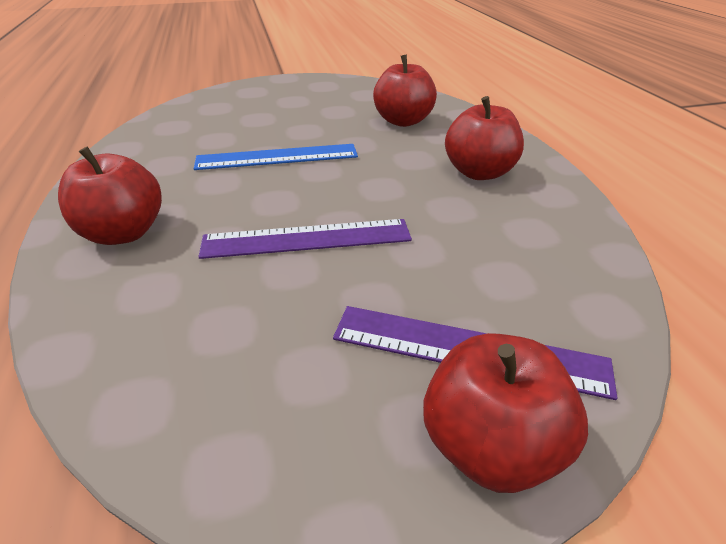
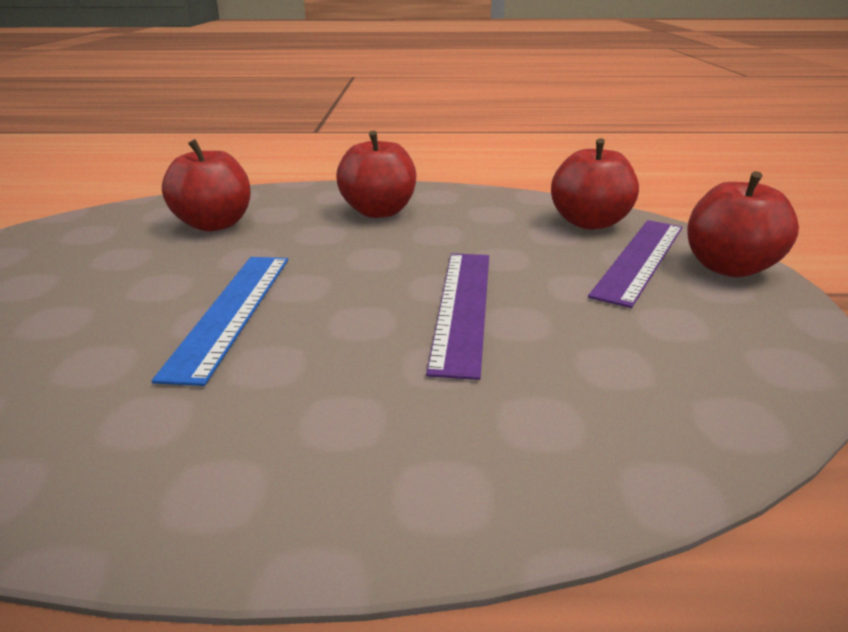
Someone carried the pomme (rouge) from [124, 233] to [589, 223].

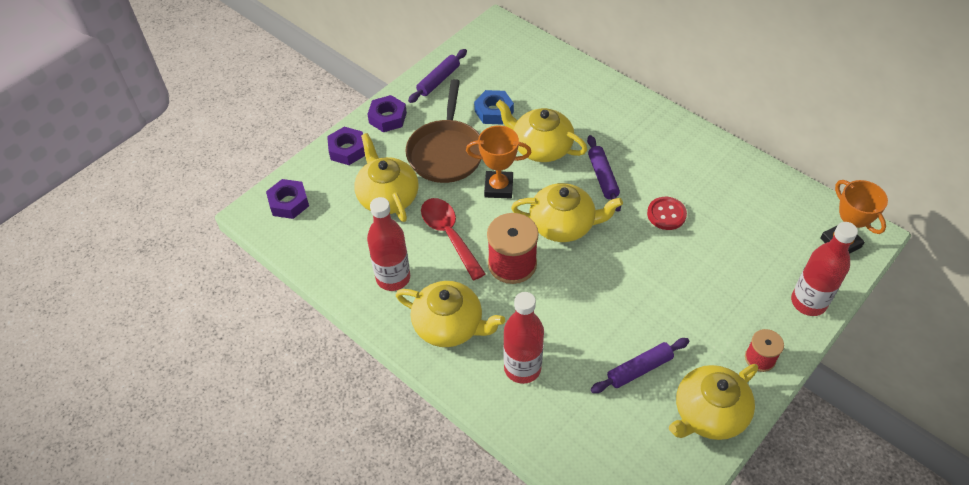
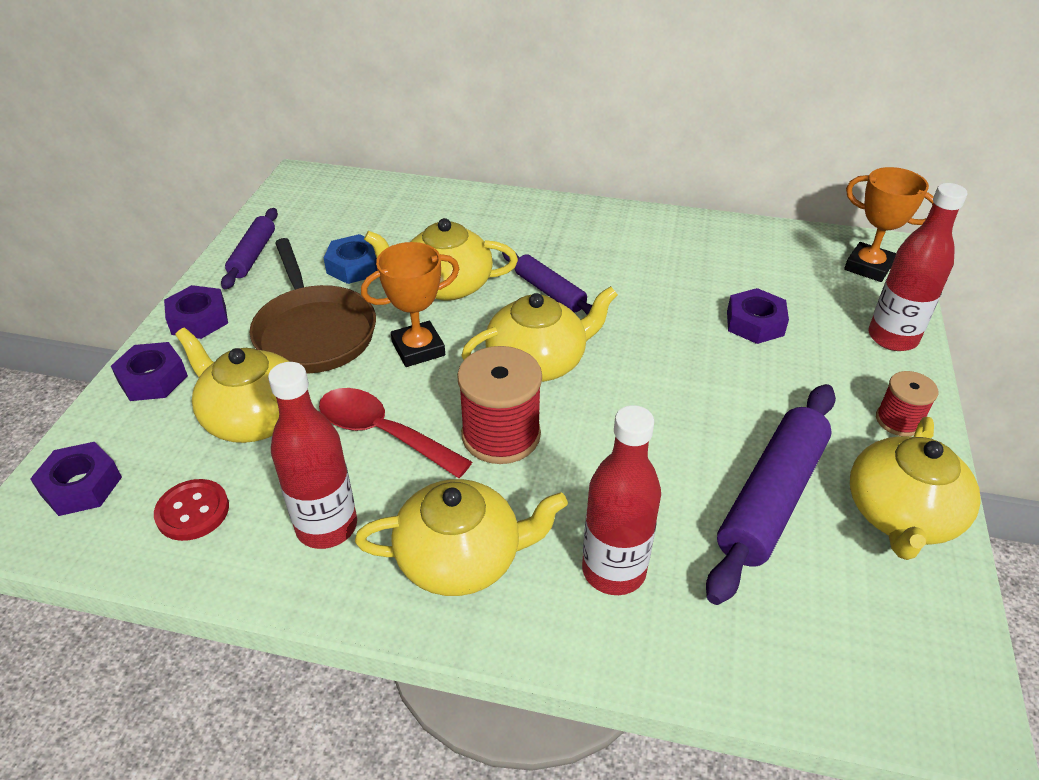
Someone put down the écrou (violet) at [755, 323].
Someone carried the bouton (rouge) from [666, 214] to [193, 511].
Someone scaled the rouleau à pâtisserie (violet) at [639, 369] by 1.71.

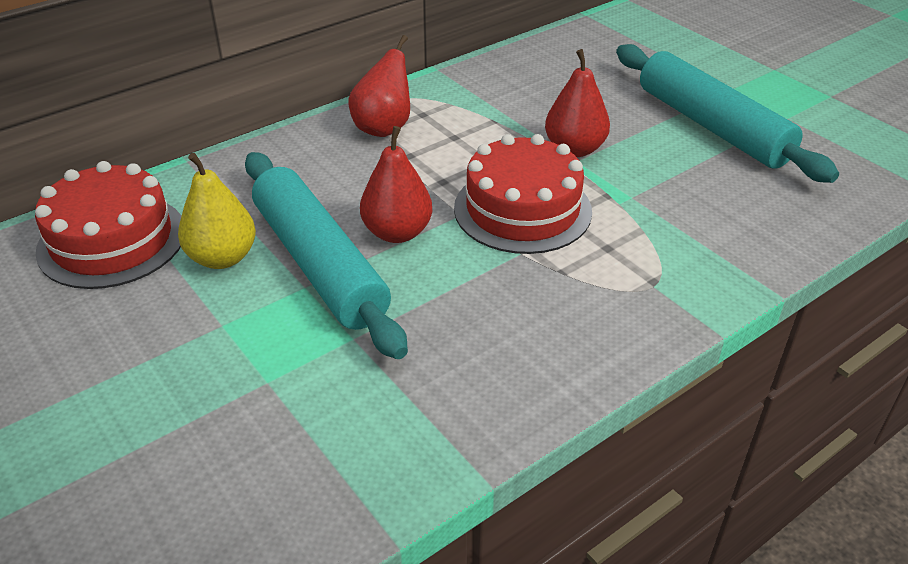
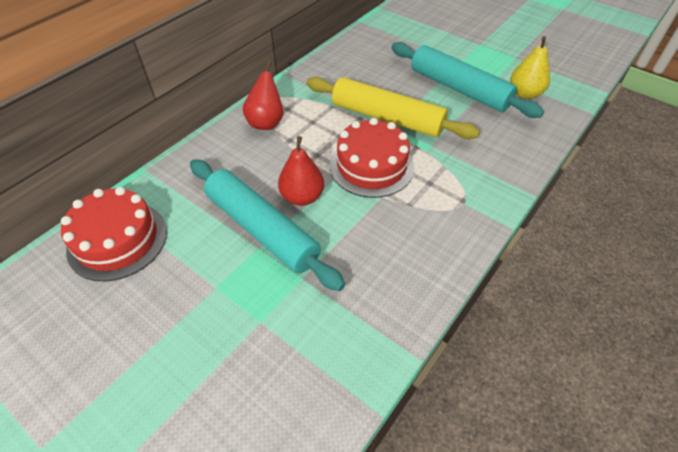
Someone carried the poire (jaune) from [222, 258] to [524, 93].
Someone swapped the poire (rouge) at [574, 149] for the rouleau à pâtisserie (jaune) at [387, 118].

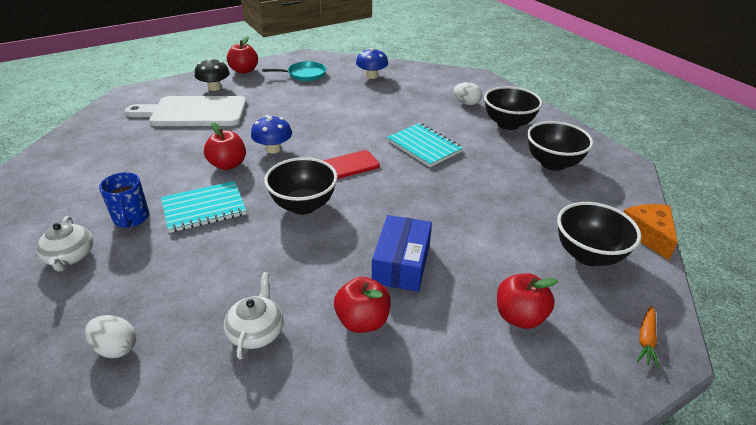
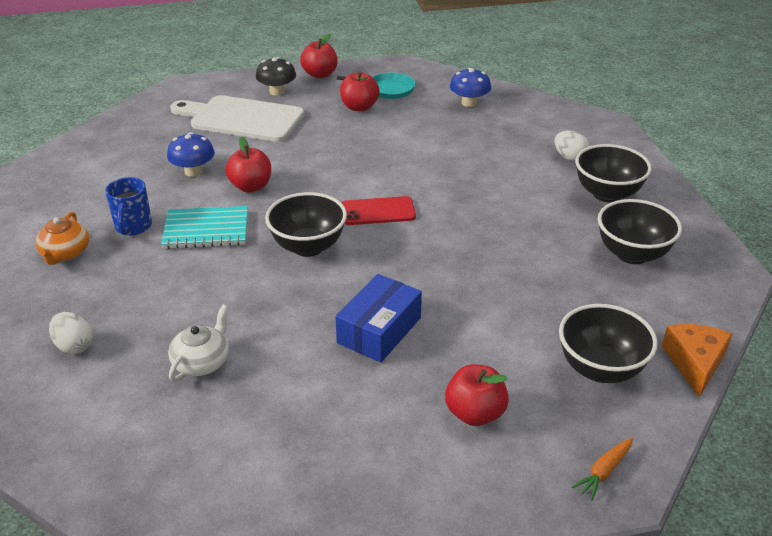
Someone took away the carnet (turquoise) at [424, 146].
Someone carried the champignon (bleu) from [273, 149] to [193, 171].
Someone carried the pomme (rouge) from [362, 321] to [359, 107].
Someone repainted the théière (blanc) at [70, 257], which became the théière (orange) at [65, 253].

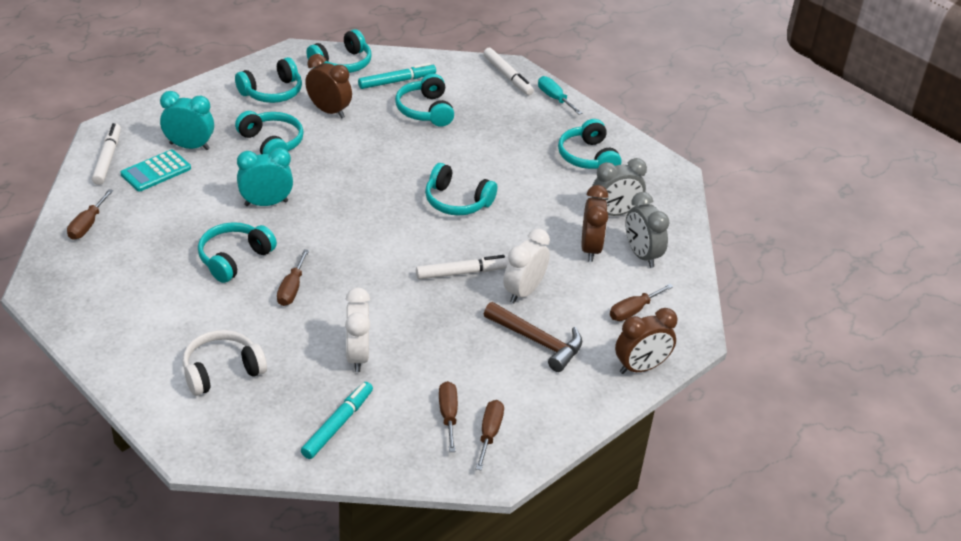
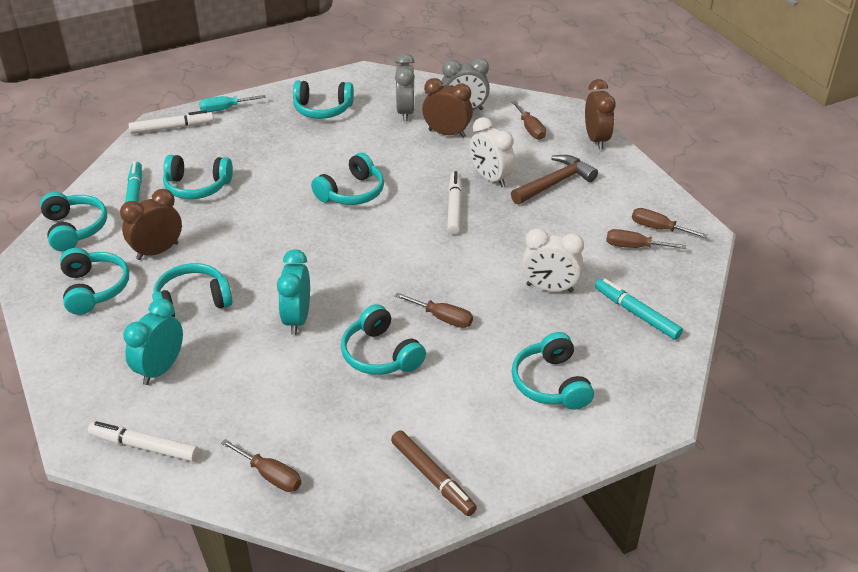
Someone took away the calculatrice (turquoise) at [156, 171].
Someone put down the feutre (marron) at [432, 477].
Someone repainted the casque audio (blanc) at [222, 371], which became the casque audio (turquoise) at [551, 383].

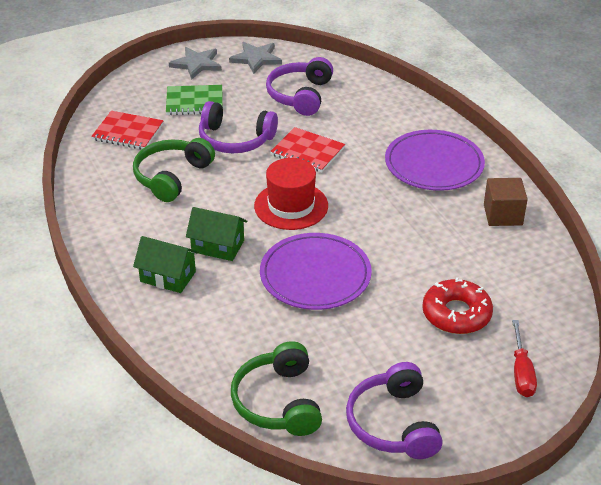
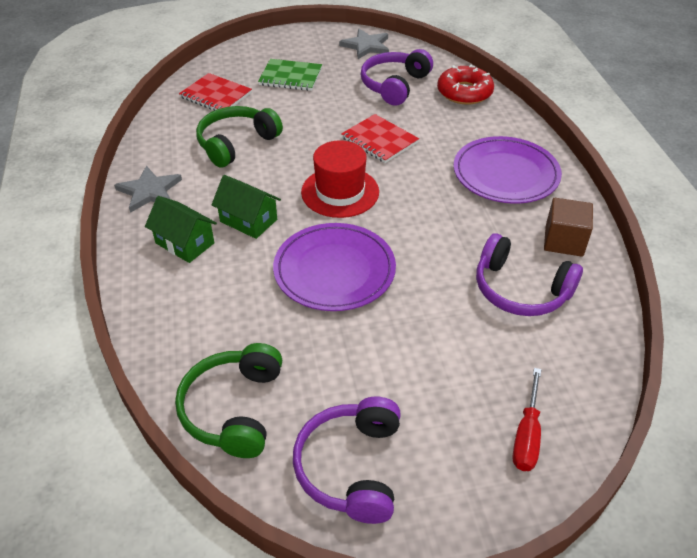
Someone carried the étoile (gris) from [197, 64] to [149, 191].
Someone carried the casque audio (violet) from [235, 139] to [520, 289].
Someone carried the beignet (rouge) from [456, 314] to [464, 92].

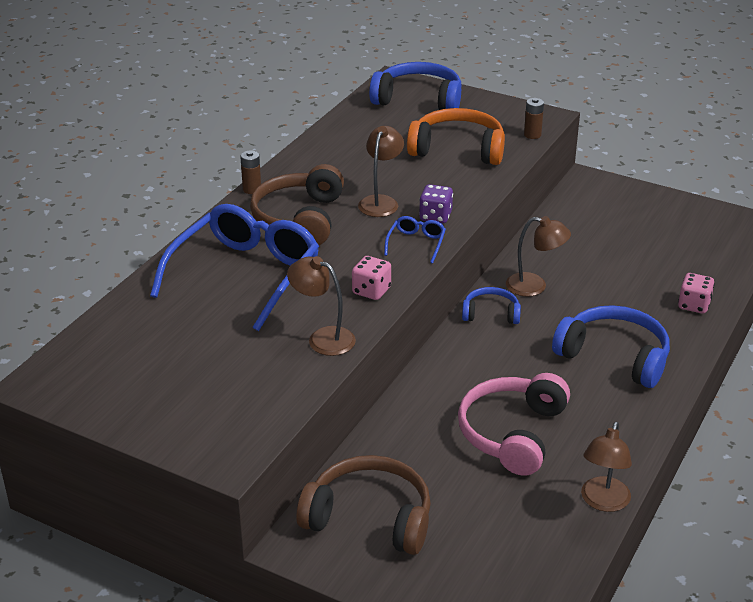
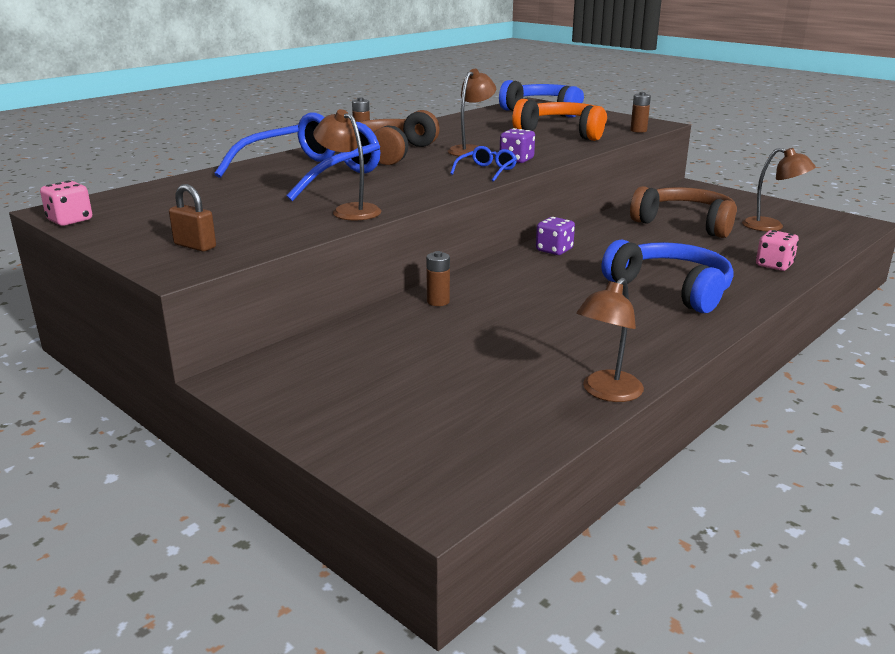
Someone took away the casque audio (rose) at [512, 433].
Someone put down the cadenas (marron) at [195, 246].
Someone put down the pile (marron) at [438, 301].
Someone carried the casque audio (marron) from [370, 518] to [685, 223].
Someone carried the dé (rose) from [371, 291] to [70, 220].
Someone carried the lampe (marron) from [534, 286] to [771, 226].
Someone swapped the casque audio (bleu) at [491, 314] for the dé (violet) at [554, 250].

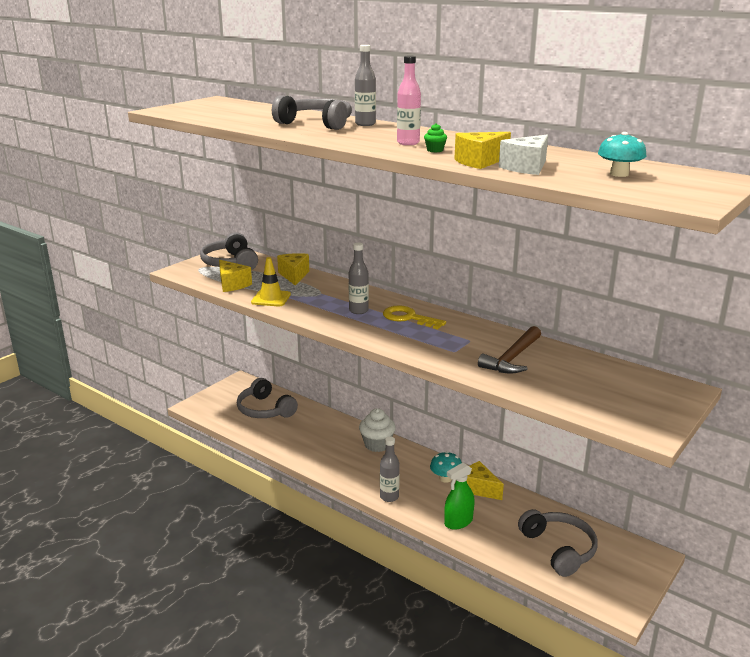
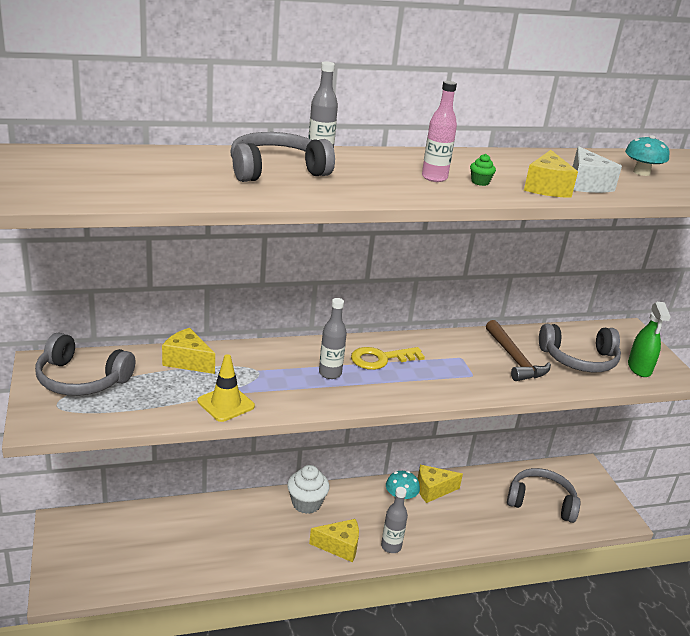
Someone carried the fromage (jaune) from [232, 284] to [339, 546].
Someone carried the casque audio (gris) from [265, 409] to [579, 359].
Someone carried the vaporisateur (vert) from [458, 522] to [639, 368].

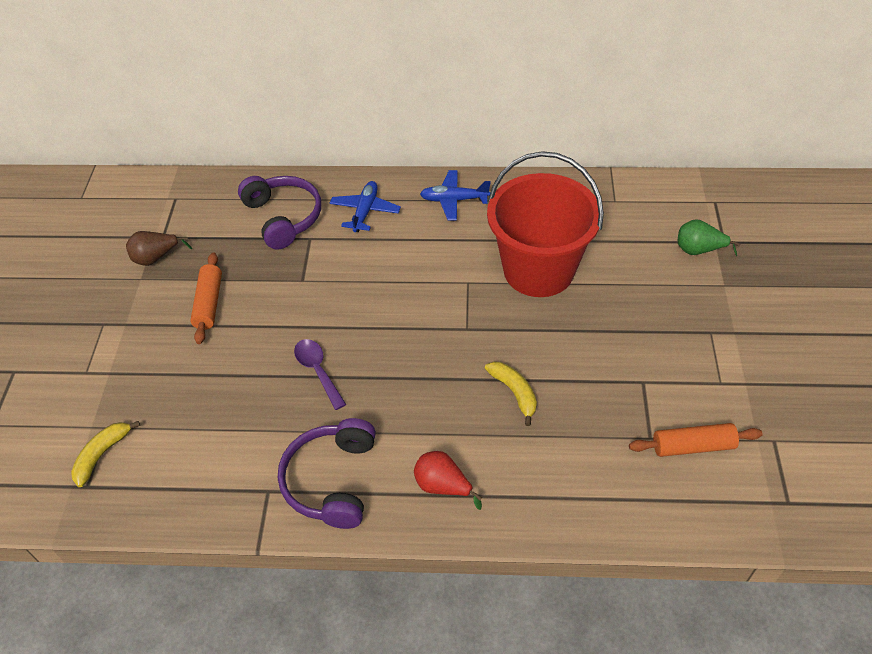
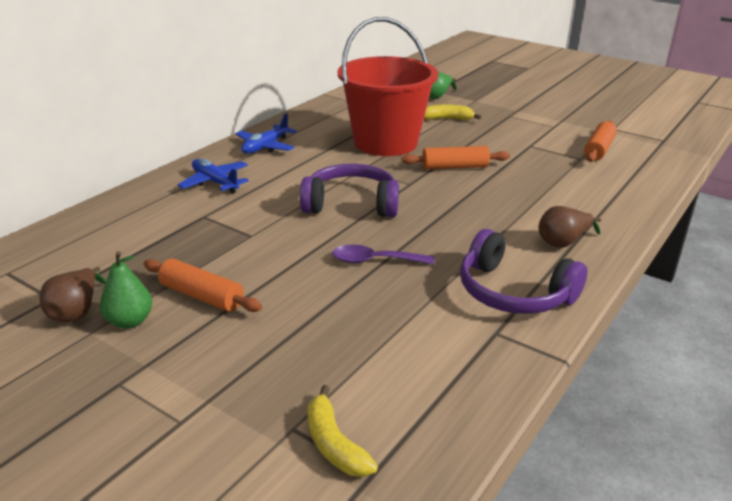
Someone put down the poire (vert) at [129, 321].
Someone put down the rouleau à pâtisserie (orange) at [455, 167].
Someone carried the casque audio (violet) from [283, 217] to [351, 204].
Someone carried the banane (jaune) from [514, 392] to [447, 119].
Someone repainted the poire (rouge) at [443, 486], which became the poire (marron) at [563, 242].

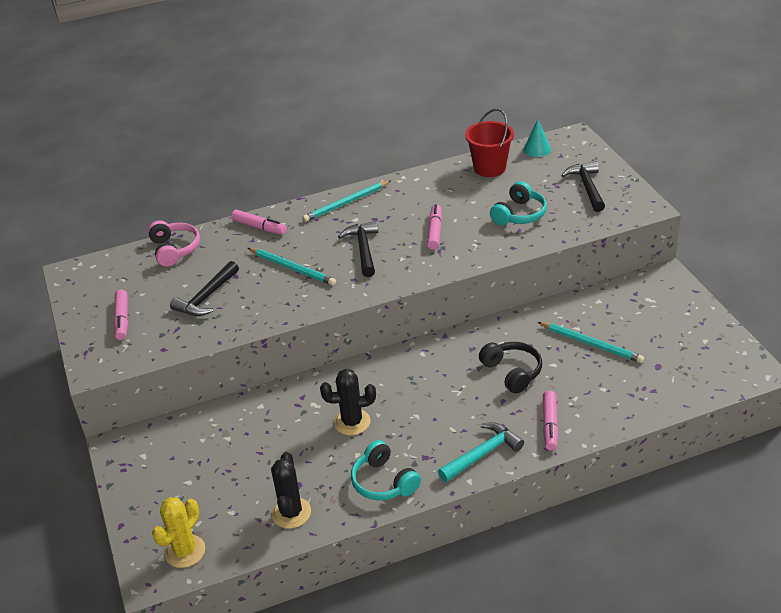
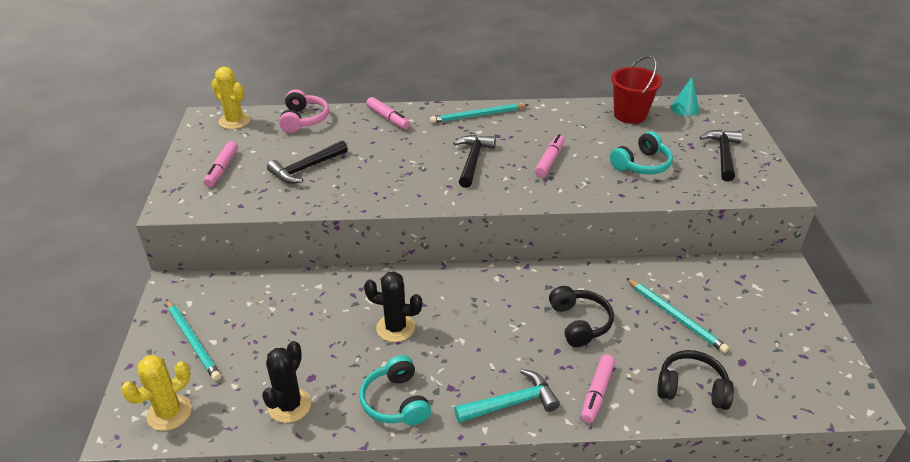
Someone put down the cactus (jaune) at [234, 121].
Someone put down the casque audio (noir) at [691, 388].
Someone carried the crayon (turquoise) from [292, 268] to [193, 341].

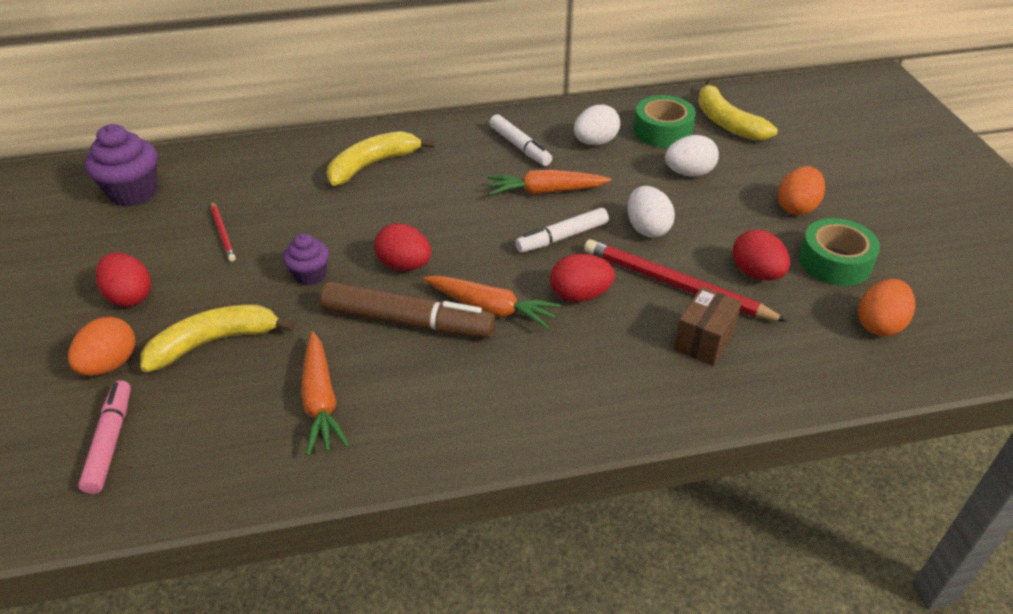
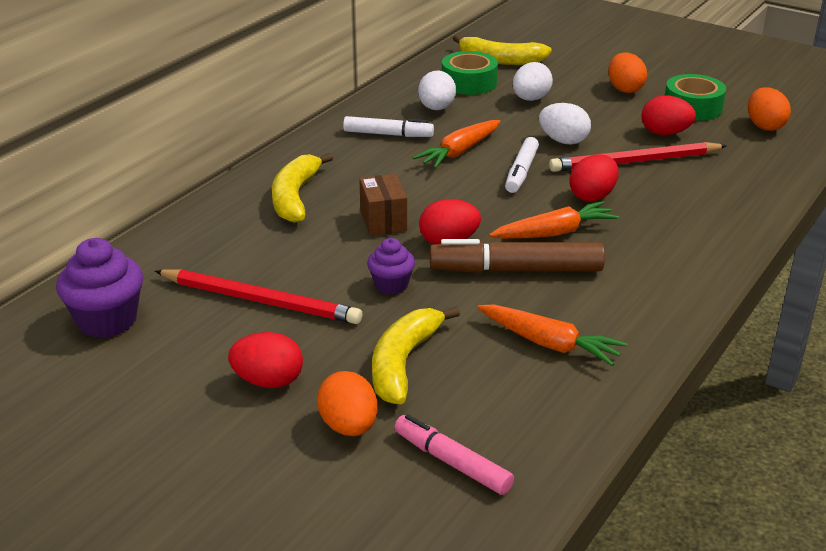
Someone carried the boîte (marron) from [704, 341] to [383, 221].
Someone rotated the feutre (marron) at [408, 321] by 150 degrees counterclockwise.
Someone scaled the crayon (rouge) at [223, 233] by 1.97.

